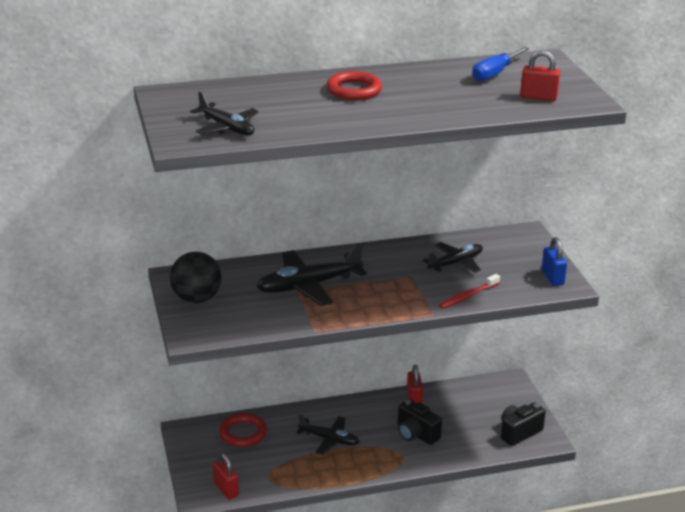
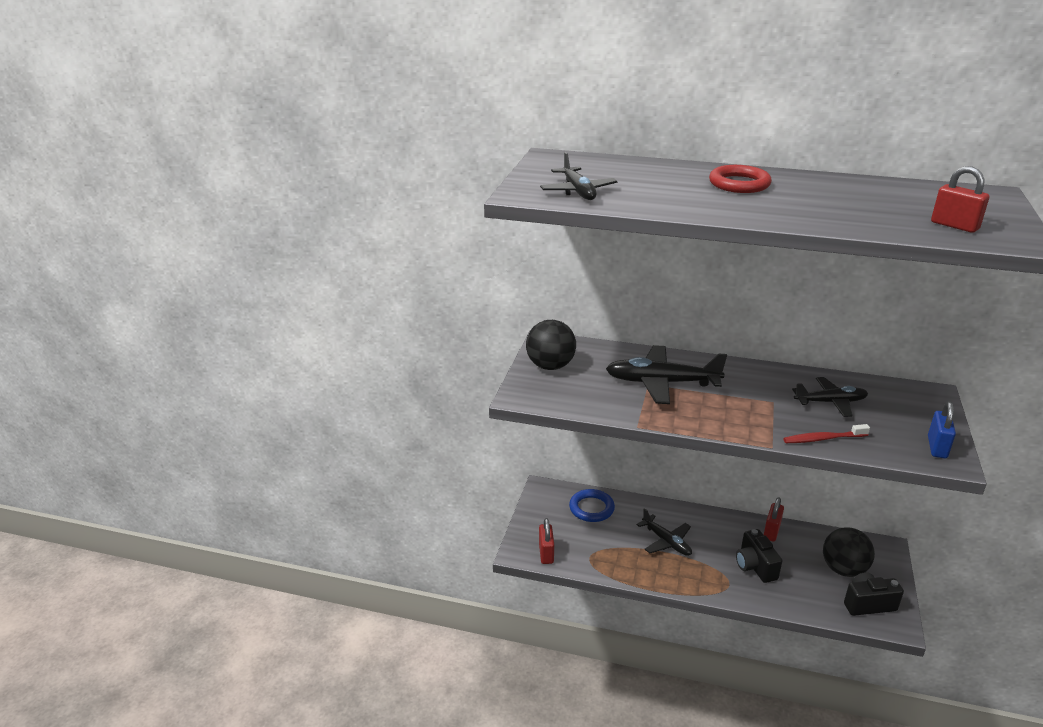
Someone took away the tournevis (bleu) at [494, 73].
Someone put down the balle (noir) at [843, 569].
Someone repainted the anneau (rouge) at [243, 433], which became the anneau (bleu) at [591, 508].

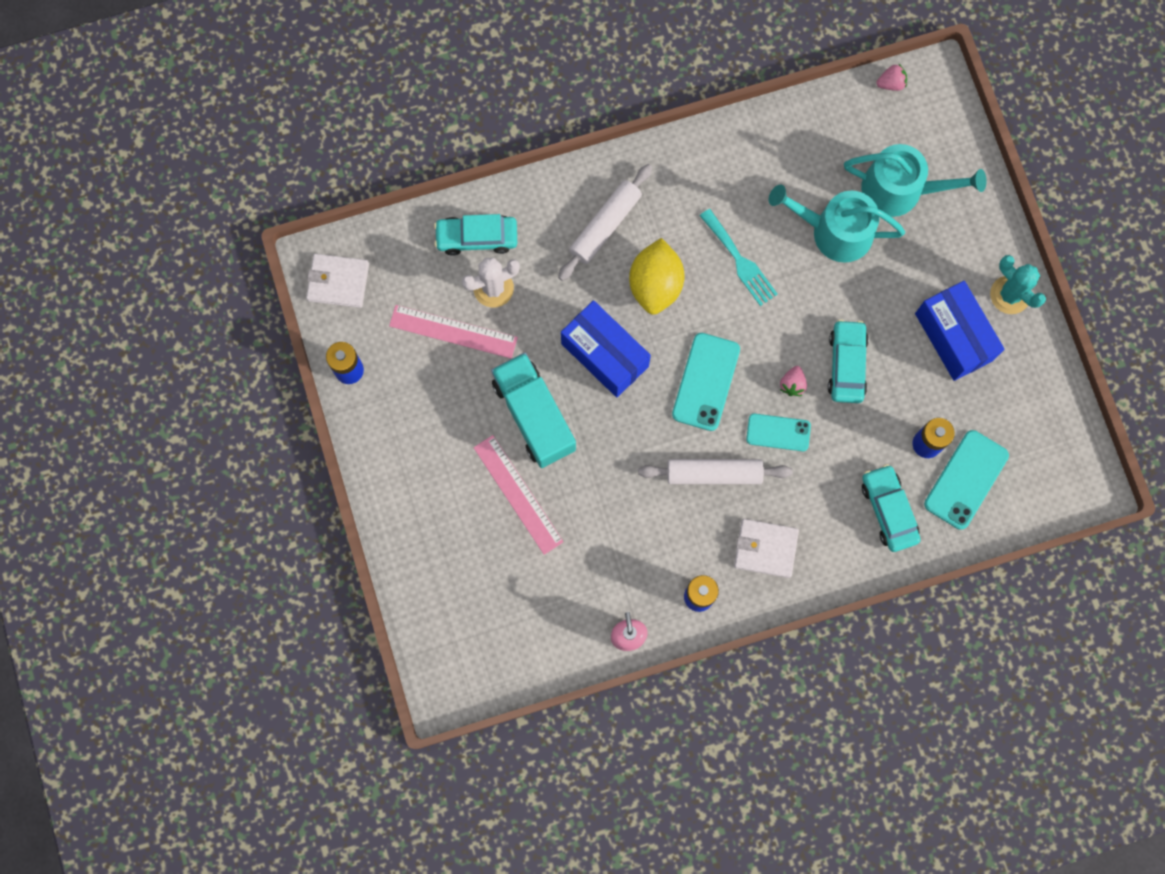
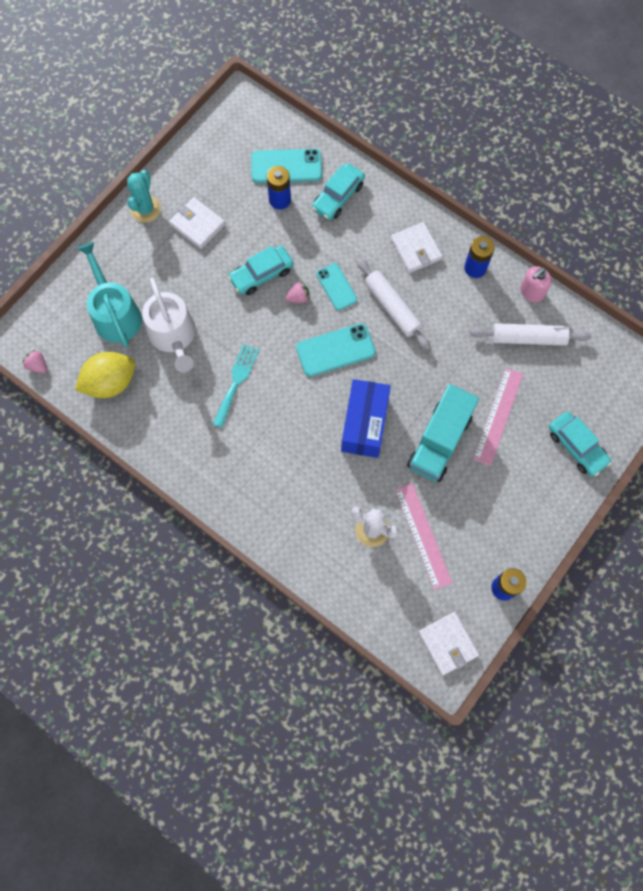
Someone carried the voiture (turquoise) from [477, 237] to [576, 446].
Someone carried the rouleau à pâtisserie (blanc) from [605, 226] to [528, 338].
Someone carried the citron (jaune) from [655, 285] to [110, 382].
Someone swapped the boîte (bleu) at [953, 337] for the portefeuille (blanc) at [197, 225].
Someone repainted the arrosoir (turquoise) at [834, 231], which became the arrosoir (blanc) at [173, 336].

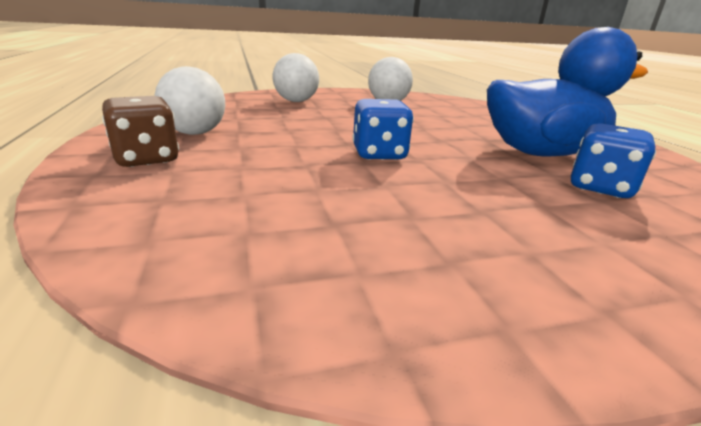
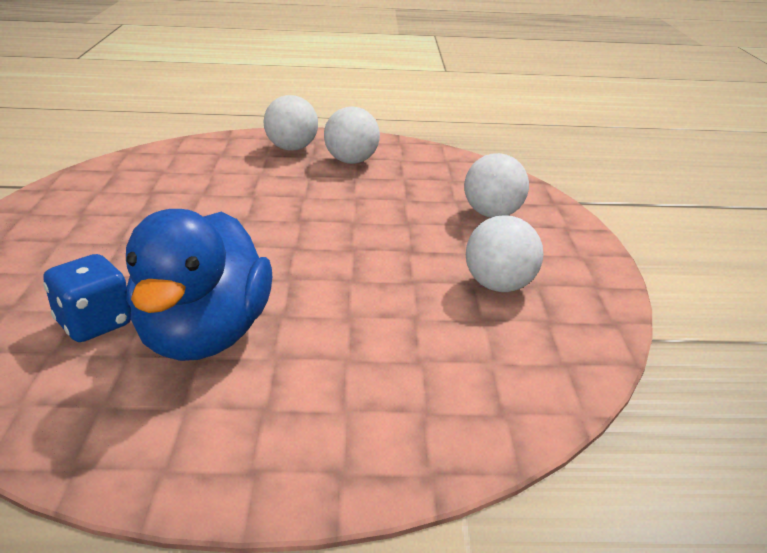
Someone took away the dé (bleu) at [379, 154].
Someone swapped the dé (marron) at [146, 159] for the balle (blanc) at [291, 148].

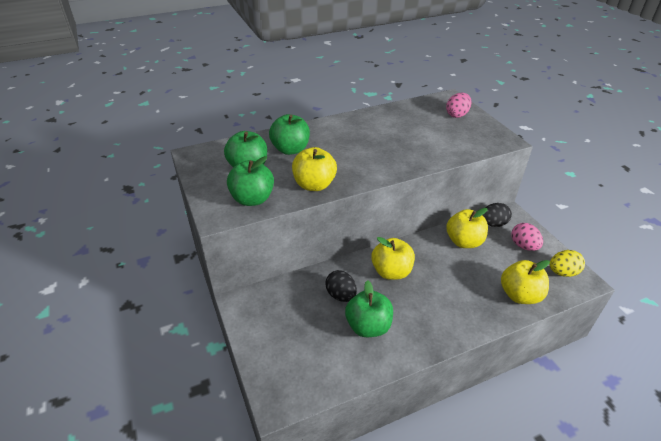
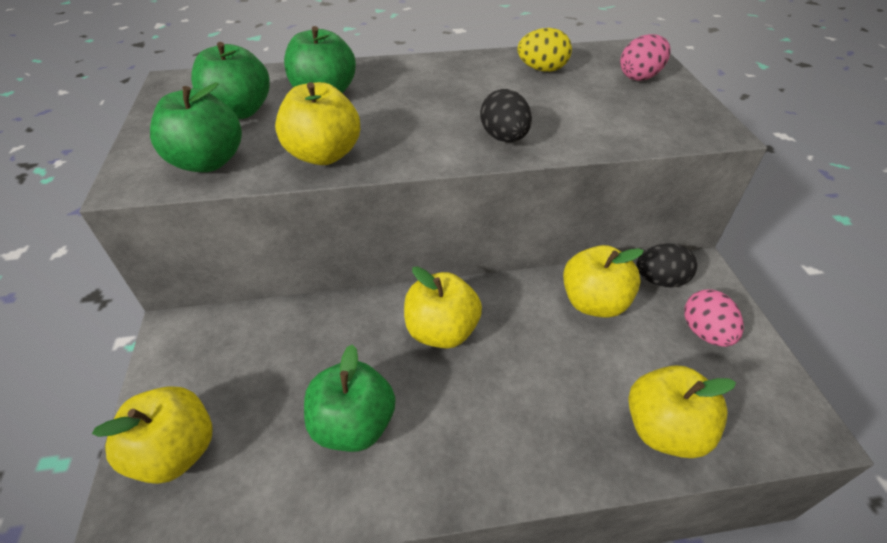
Someone put down the pomme (jaune) at [176, 451].
Someone carried the œuf (noir) from [341, 295] to [504, 138].
Someone carried the œuf (jaune) from [562, 272] to [542, 69].

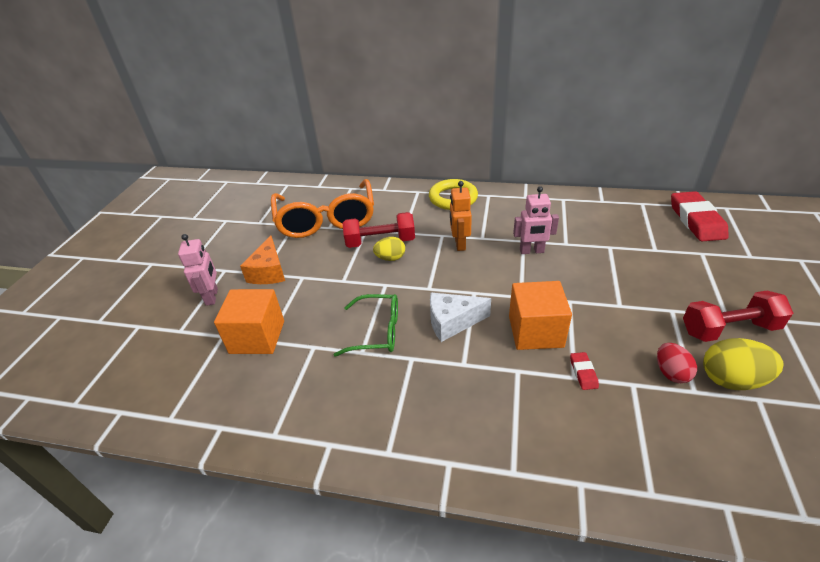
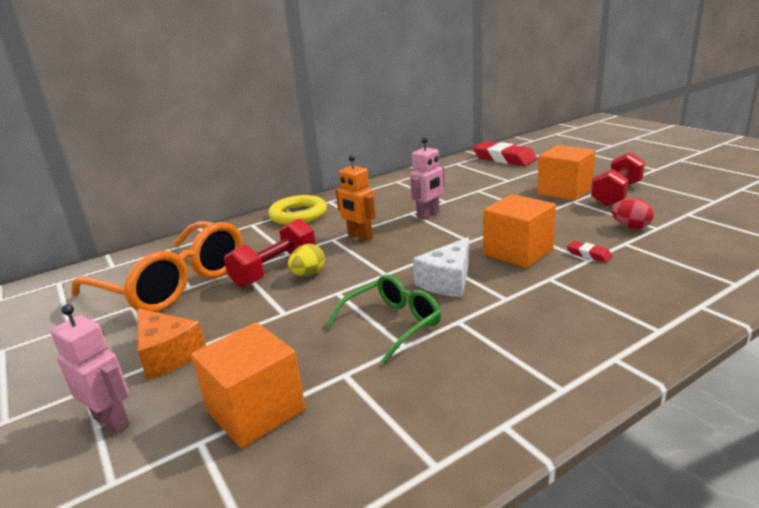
Someone took away the œuf (jaune) at [731, 380].
Someone put down the cube (orange) at [564, 191].

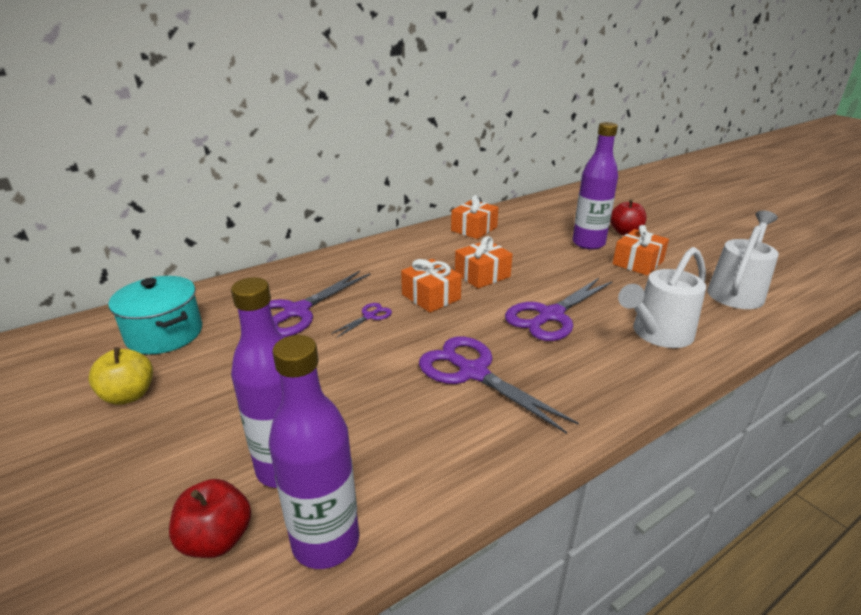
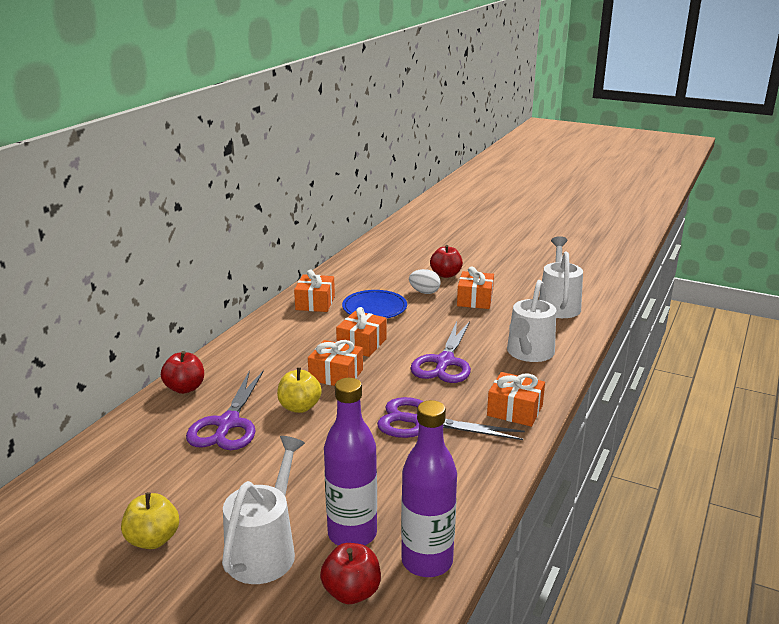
Someone took away the marmite (turquoise) at [165, 334].
Someone put down the pomme (rouge) at [185, 388].
Someone put down the arrosoir (blanc) at [265, 549].
Someone put down the assiette (bleu) at [374, 308].
Someone put down the cadeau (orange) at [515, 410].
Someone swapped the ciseaux (violet) at [369, 316] for the pomme (jaune) at [299, 407].
Someone swapped the bouteille (violet) at [588, 243] for the œuf (blanc) at [424, 292].

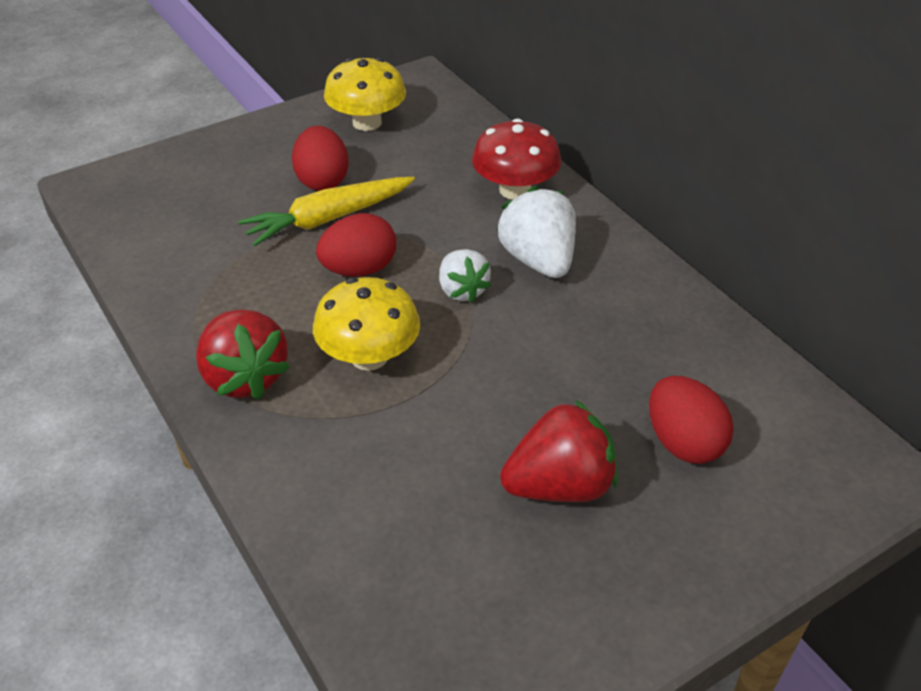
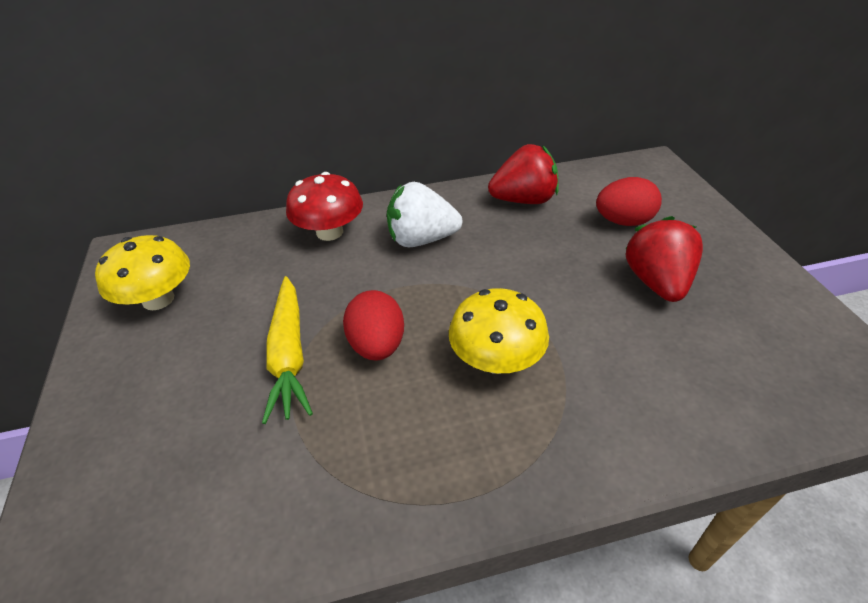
Someone took away the œuf (rouge) at [322, 181].
Someone took away the fraise (blanc) at [462, 290].
Someone carried the fraise (rouge) from [244, 377] to [524, 200].

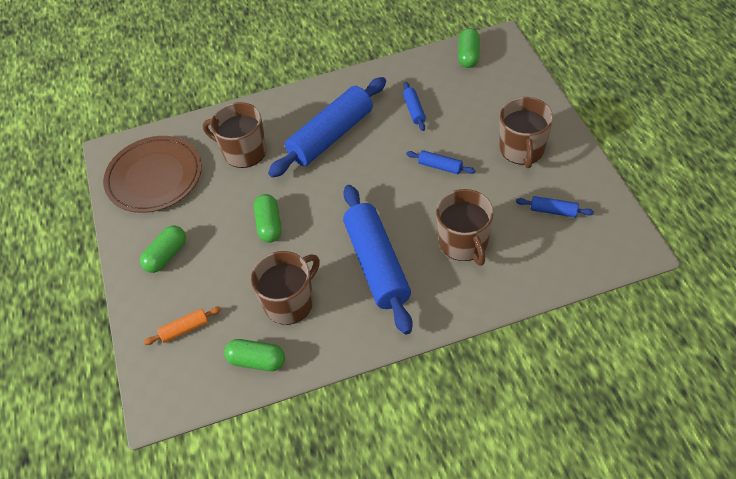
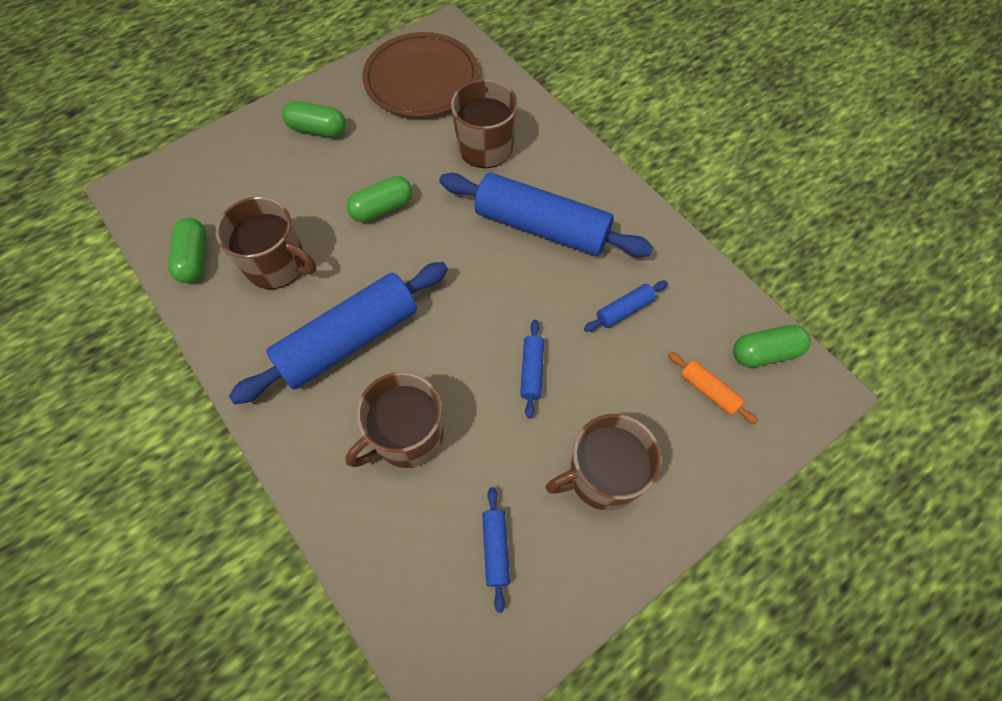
Someone carried the rouleau à pâtisserie (orange) from [185, 329] to [708, 391].

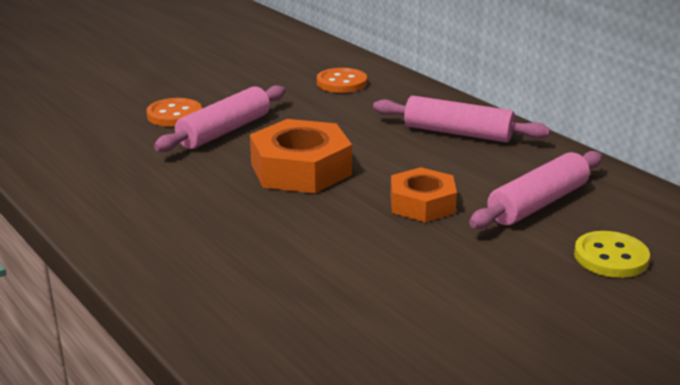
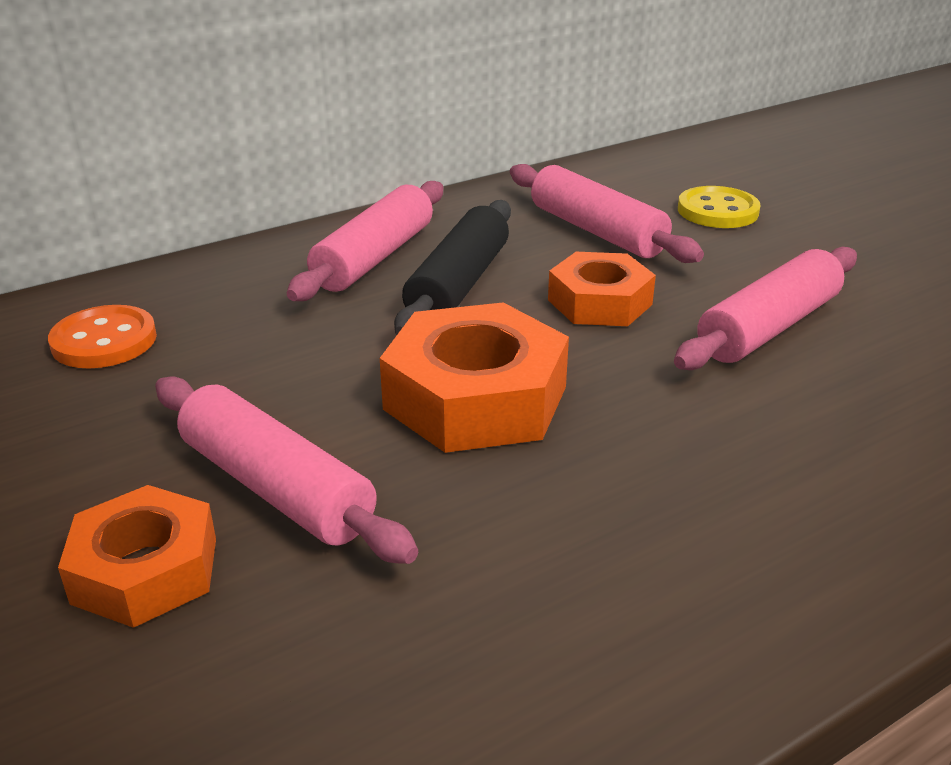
Someone put down the rouleau à pâtisserie (noir) at [458, 285].
Someone put down the rouleau à pâtisserie (rose) at [768, 327].
Someone swapped the bouton (orange) at [174, 115] for the écrou (orange) at [145, 570].

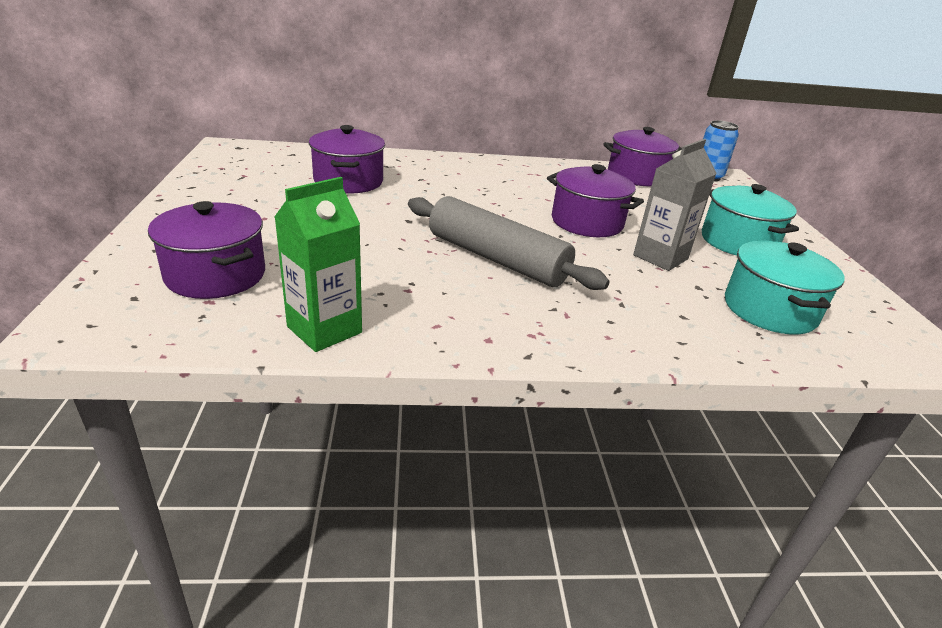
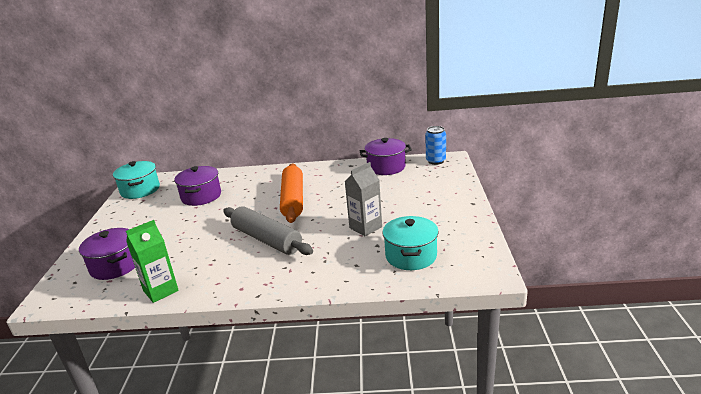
Someone took away the marmite (violet) at [587, 222].
Someone put down the rouleau à pâtisserie (orange) at [293, 199].
Someone carried the marmite (turquoise) from [738, 242] to [140, 190].

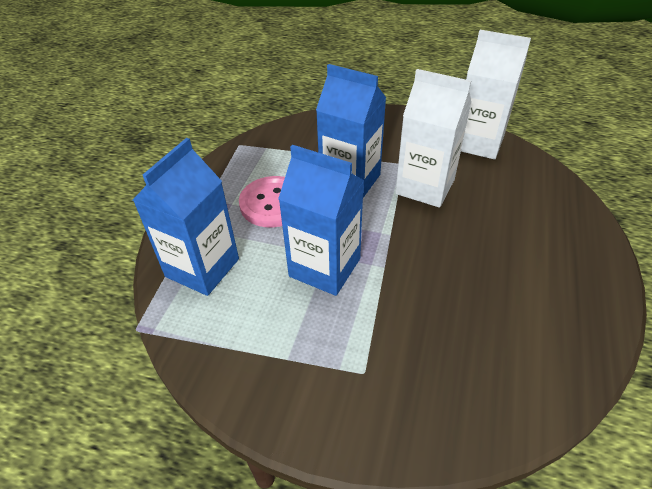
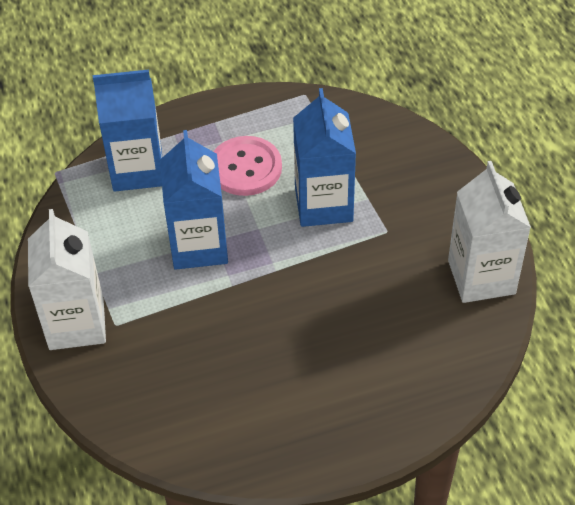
Someone carried the brique de lait (blanc) from [425, 187] to [76, 324].

